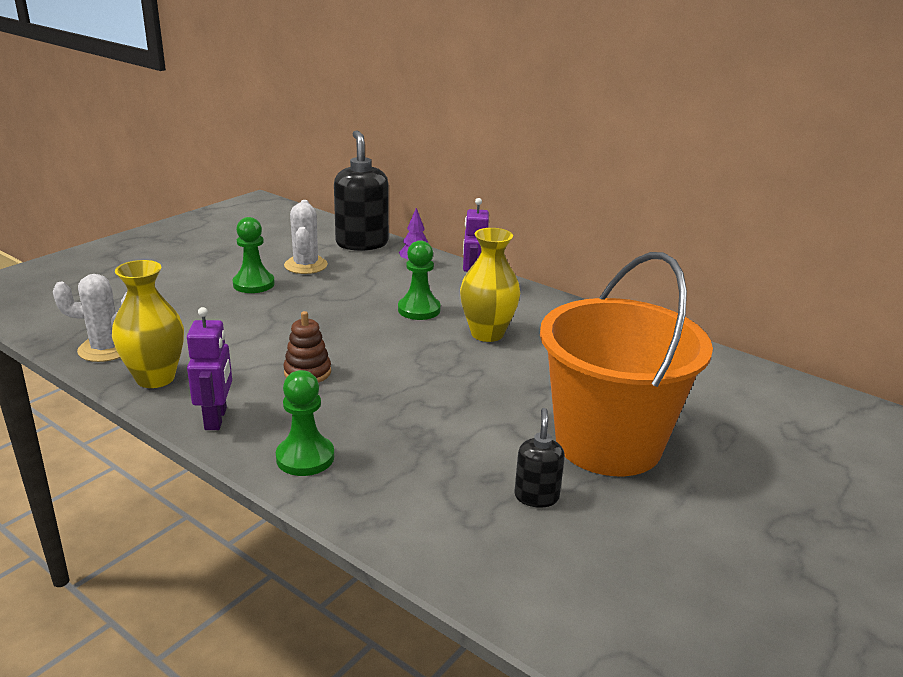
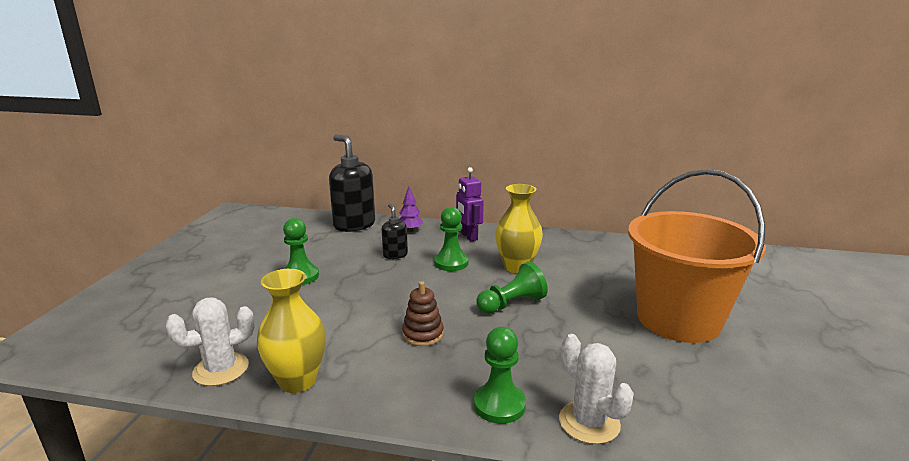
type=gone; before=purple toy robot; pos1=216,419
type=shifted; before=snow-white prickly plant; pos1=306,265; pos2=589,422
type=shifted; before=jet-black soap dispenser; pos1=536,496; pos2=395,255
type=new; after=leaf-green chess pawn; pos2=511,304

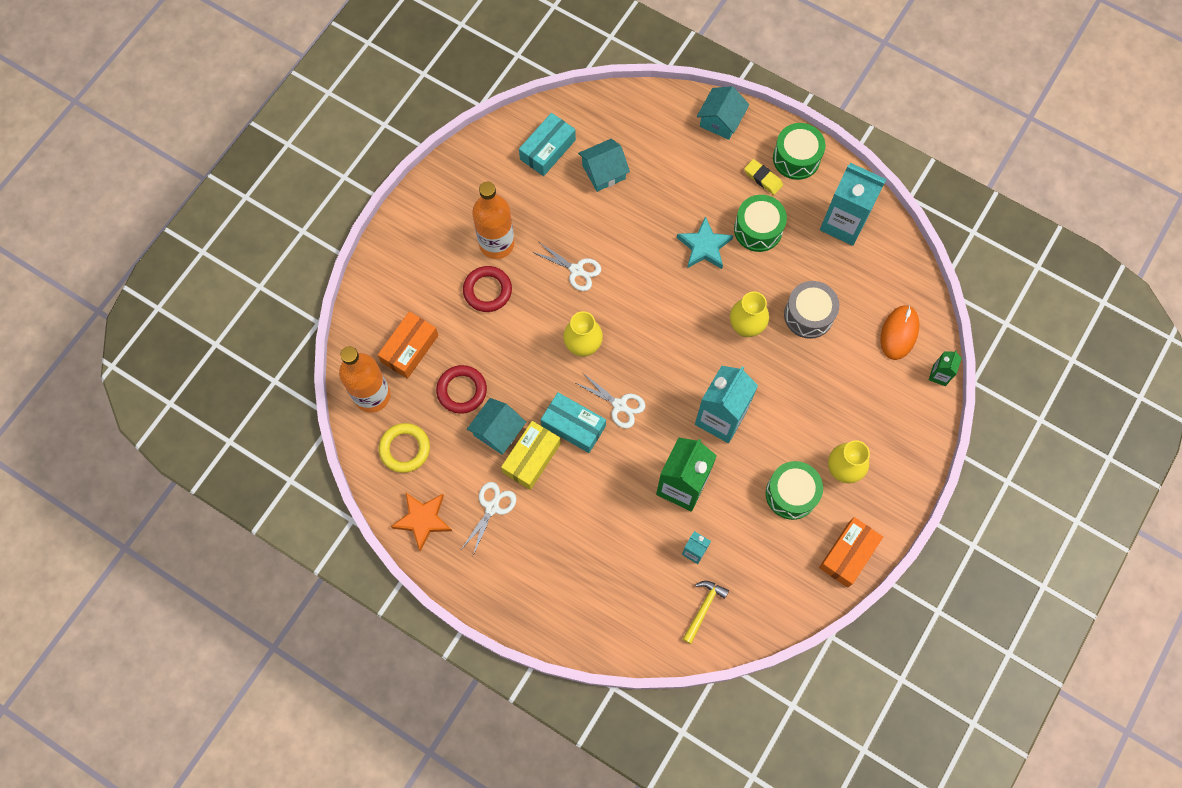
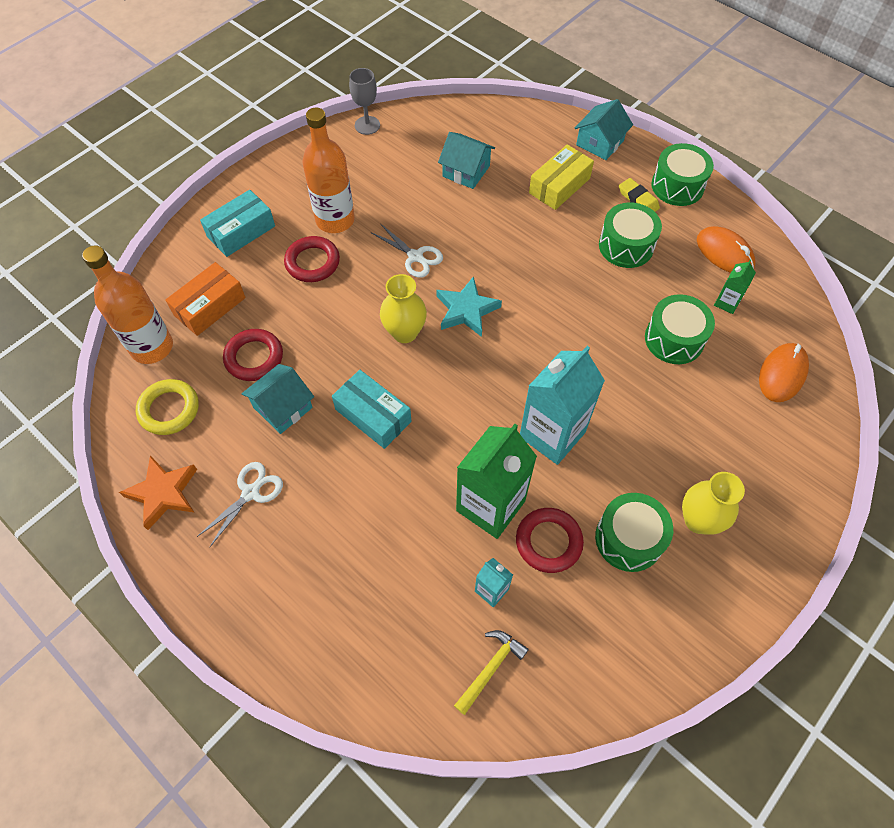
type=shifted; before=bright yellow parcel; pos1=531,458; pos2=559,186
type=shifted; before=teal parcel; pos1=547,150; pos2=241,231
type=gone; before=snow-white shears; pos1=619,405
type=rotated; before=teal house; pos1=603,172; pos2=466,171; turn=45
type=shifted; before=teal star; pos1=704,246; pos2=466,310
type=gone; before=bright yellow flower vase; pos1=746,327
type=repainted; before=grey snare drum; after=leaf-green snare drum; pos1=808,315; pos2=674,339
type=gone; before=bright orange parcel; pos1=848,554
type=swapped; before=teal carton; after=bright orange mouse; pos1=843,223; pos2=724,253
type=shifted; before=leaf-green carton; pos1=939,375; pos2=726,303
type=new; after=grey chalice; pos2=367,125
type=new; after=scarlet hoop; pos2=548,542

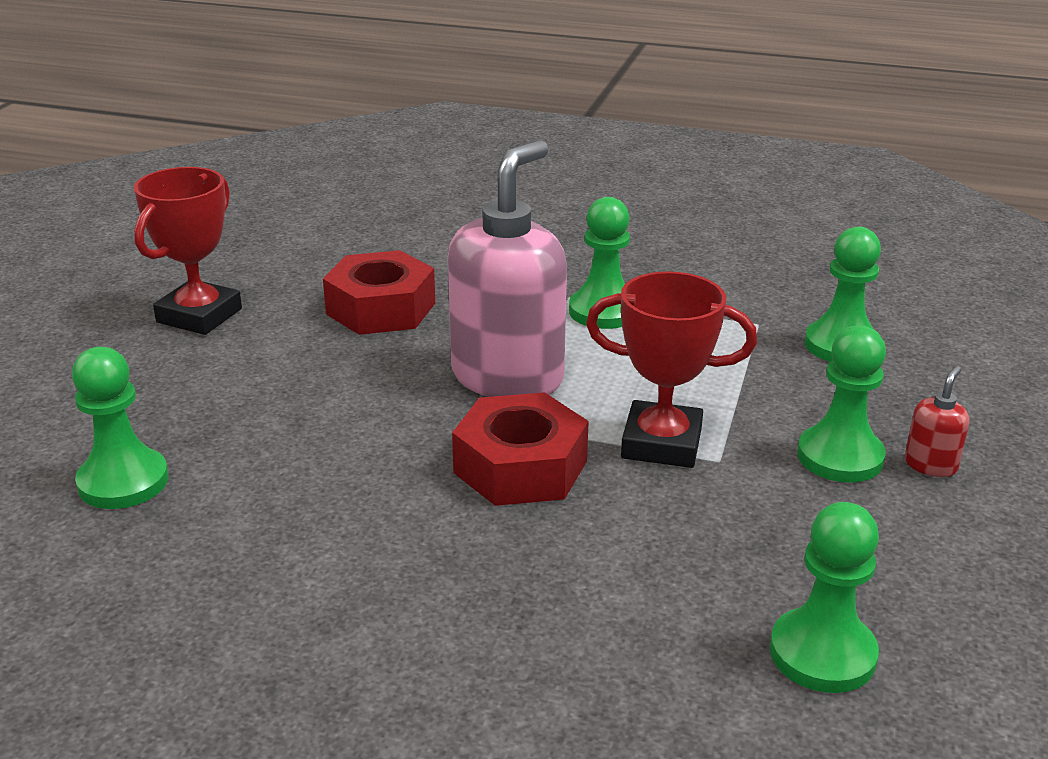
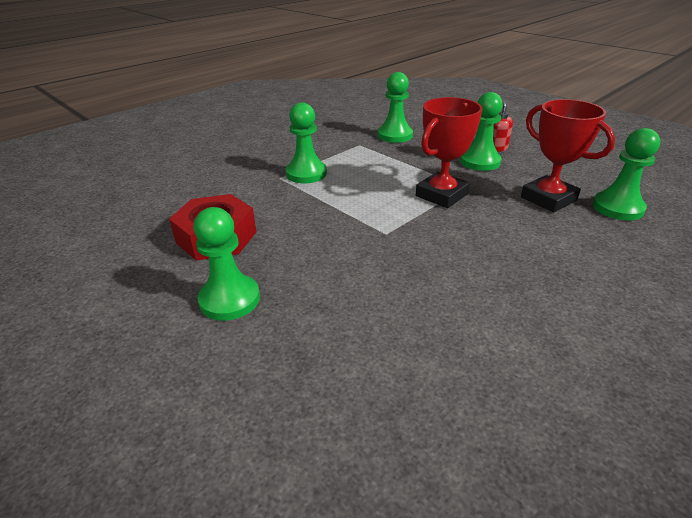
type=shifted; before=leaf-green chess pawn; pos1=123,482; pos2=229,299
type=shifted; before=scarlet award cup; pos1=199,315; pos2=548,199
type=gone; before=rose-pink soap dispenser; pos1=508,377
type=gone; before=scarlet nut; pos1=520,467

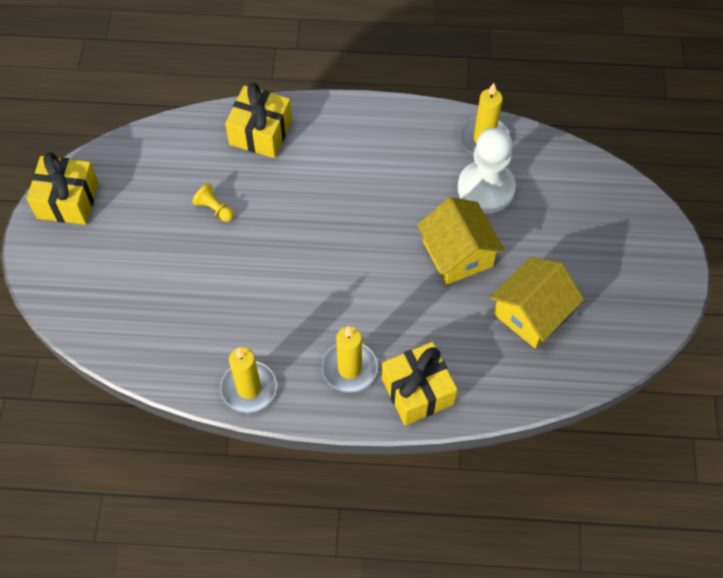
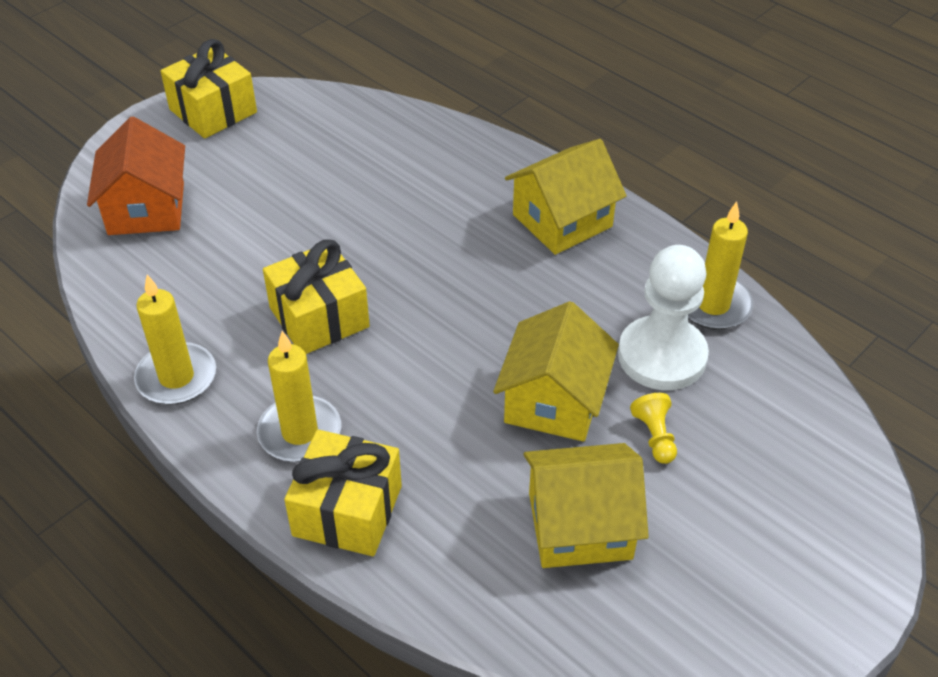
type=shifted; before=bright yellow chess pawn; pos1=214,208; pos2=655,436
type=shifted; before=bright yellow gift; pos1=260,132; pos2=319,317
type=new; after=bright orange house; pos2=146,208
type=new; after=bright yellow house; pos2=562,220

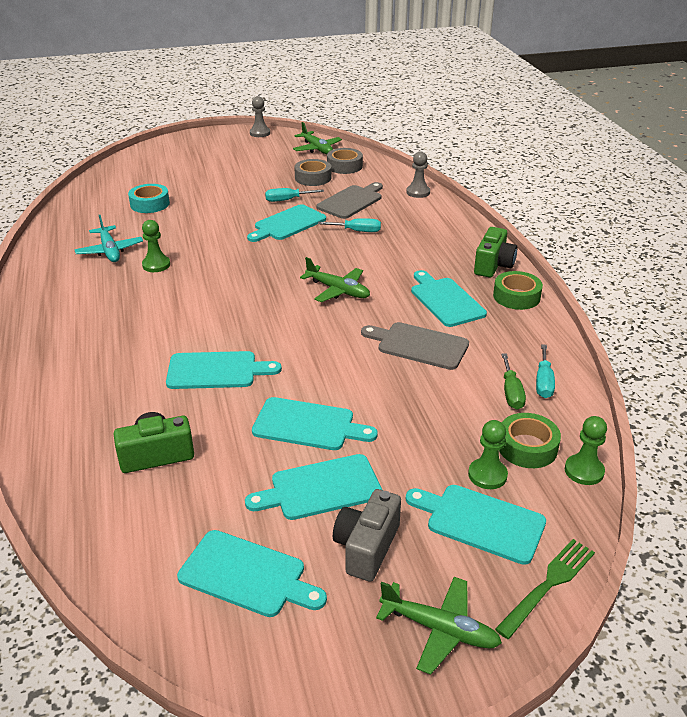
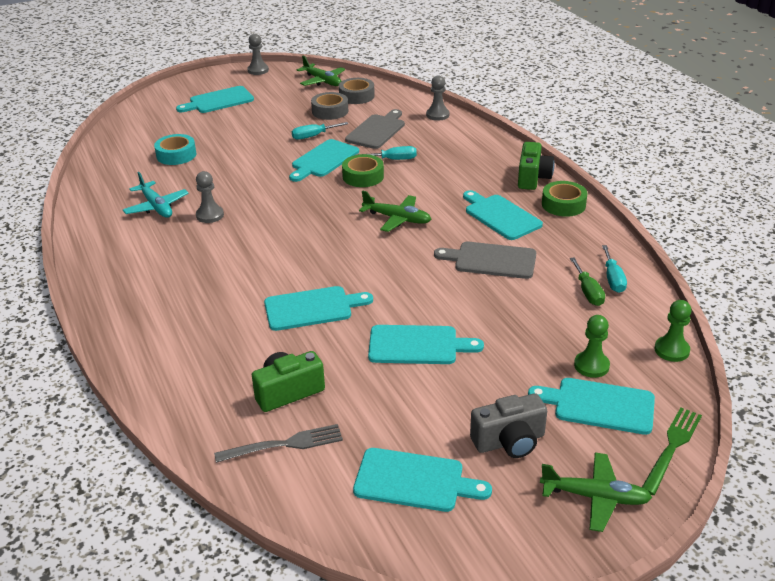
type=repainted; before=leaf-green chess pawn; after=grey chess pawn; pos1=156,265; pos2=210,215
type=shifted; before=teal cutting board; pos1=320,488; pos2=218,101
type=rotated; before=grey photo camera; pos1=366,547; pos2=509,441; turn=-120
type=shifted; before=leaf-green sticky tape; pos1=527,447; pos2=363,176
type=new; after=grey fork; pos2=284,444

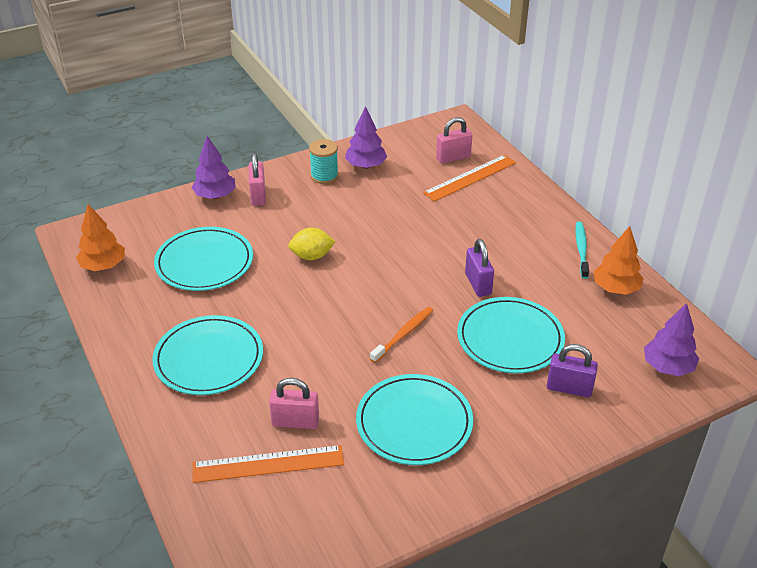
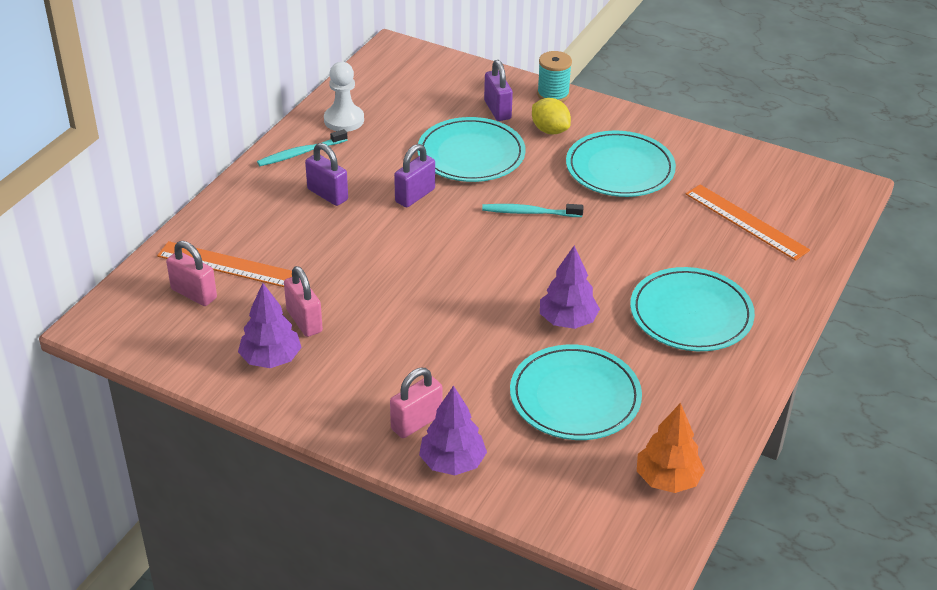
type=shifted; before=rose-pink small lock; pos1=295,422; pos2=304,321
type=shifted; before=bright yellow citrus fruit; pos1=312,256; pos2=550,130
type=shifted; before=teal bobbin; pos1=324,176; pos2=553,94
type=repainted; before=bright orange dental brush; after=teal dental brush; pos1=403,334; pos2=529,212
type=swapped; before=bright orange toy tree; after=snow-white chess pawn; pos1=615,288; pos2=344,120
type=shifted; before=purple toy tree; pos1=667,367; pos2=567,321
type=new; after=purple small lock; pos2=327,194

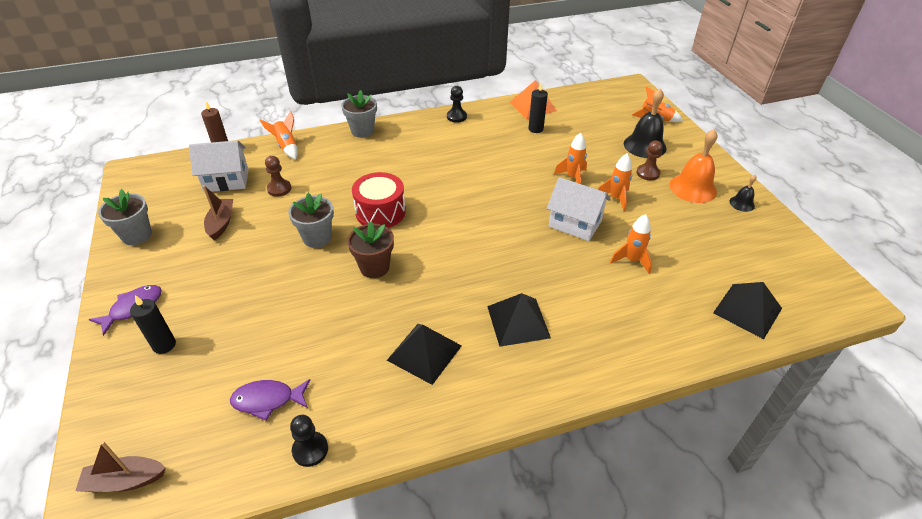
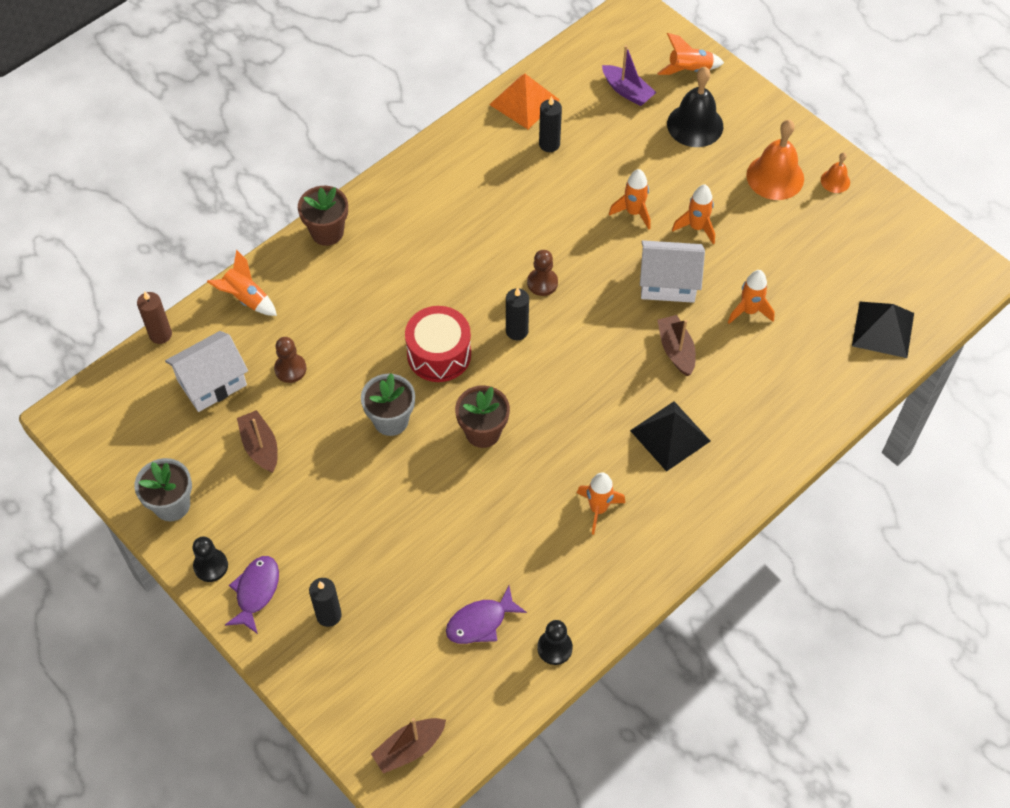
type=repainted; before=grey potted plant; after=dark brown potted plant; pos1=362,131; pos2=327,232
type=swapped; before=jet-black pyramid; after=bright orange toy rocket; pos1=424,352; pos2=598,509
type=shifted; before=jet-black chess pawn; pos1=456,117; pos2=211,566
type=shifted; before=dark brown chess pawn; pos1=648,173; pos2=542,283
type=repainted; before=jet-black school bell; after=bright orange school bell; pos1=742,203; pos2=835,181
type=new; after=jet-black pillar candle; pos2=517,331
type=new; after=purple sailboat; pos2=627,91
type=new; after=dark brown sailboat; pos2=676,350

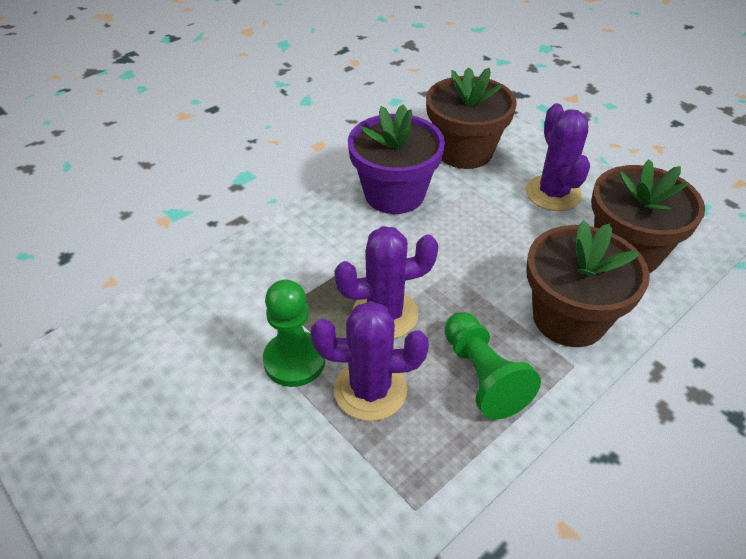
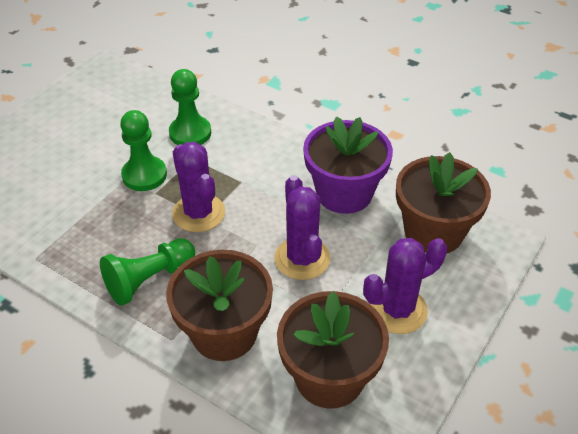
type=shifted; before=purple prickly plant; pos1=370,390; pos2=302,258
type=new; after=leaf-green chess pawn; pos2=190,133

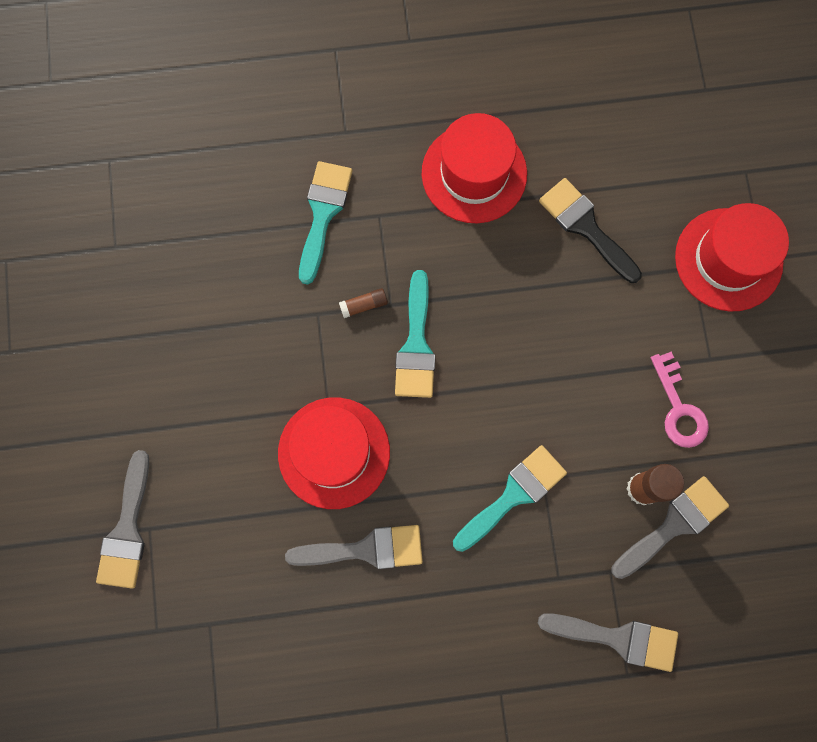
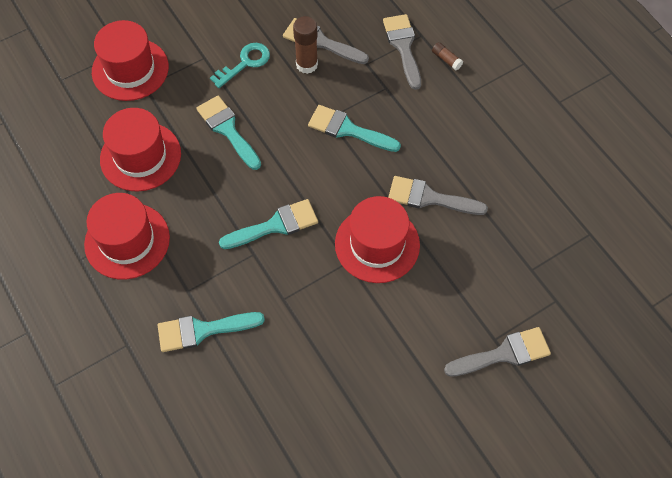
type=rotated; before=grey paintbrush; pos1=365,549; pos2=429,198; turn=-45
type=shifted; before=dark brown glue stick; pos1=364,305; pos2=446,59
type=swapped; before=jet-black paintbrush; after=scarlet hat; pos1=585,227; pos2=140,156
type=repainted; before=rose-pink key; after=teal key; pos1=679,408; pos2=245,63
type=new; after=teal paintbrush; pos2=227,129

